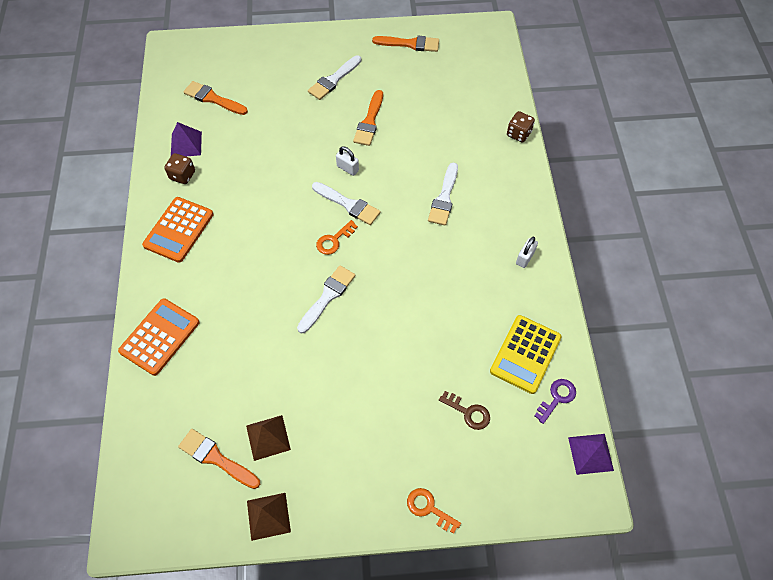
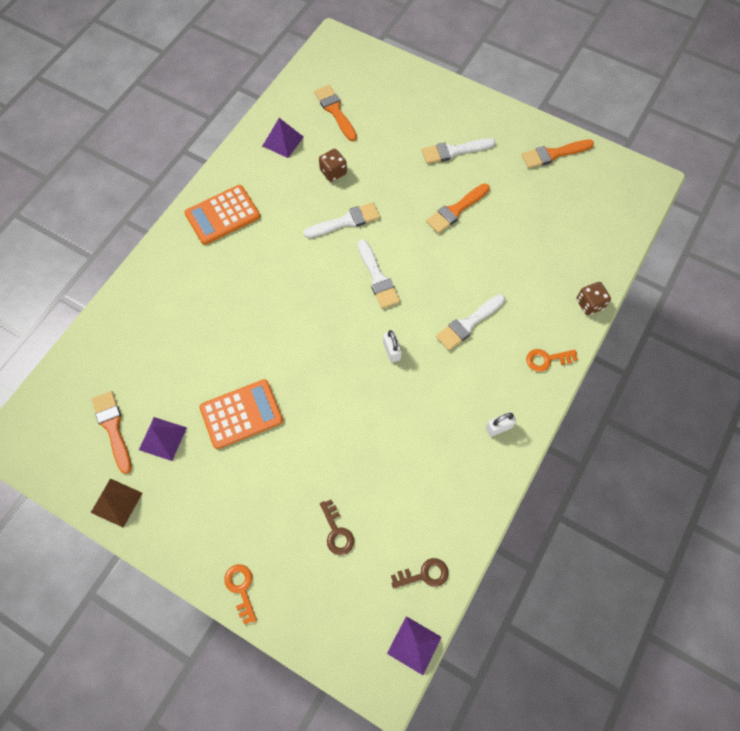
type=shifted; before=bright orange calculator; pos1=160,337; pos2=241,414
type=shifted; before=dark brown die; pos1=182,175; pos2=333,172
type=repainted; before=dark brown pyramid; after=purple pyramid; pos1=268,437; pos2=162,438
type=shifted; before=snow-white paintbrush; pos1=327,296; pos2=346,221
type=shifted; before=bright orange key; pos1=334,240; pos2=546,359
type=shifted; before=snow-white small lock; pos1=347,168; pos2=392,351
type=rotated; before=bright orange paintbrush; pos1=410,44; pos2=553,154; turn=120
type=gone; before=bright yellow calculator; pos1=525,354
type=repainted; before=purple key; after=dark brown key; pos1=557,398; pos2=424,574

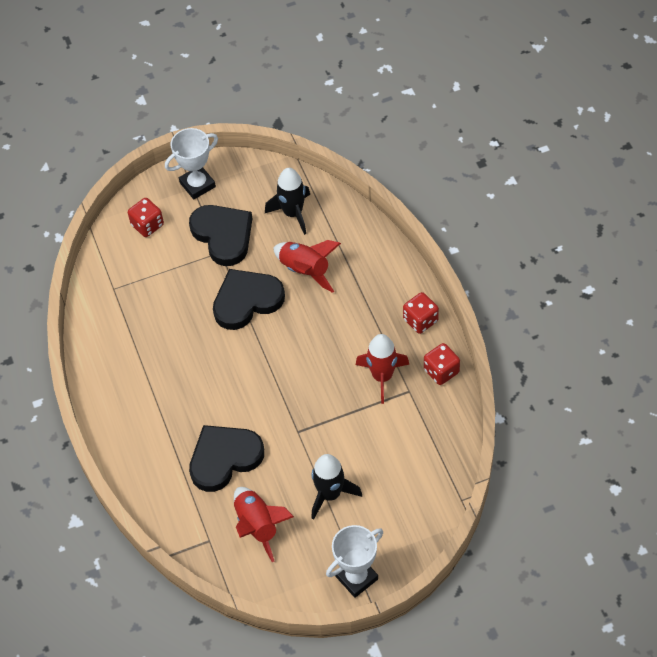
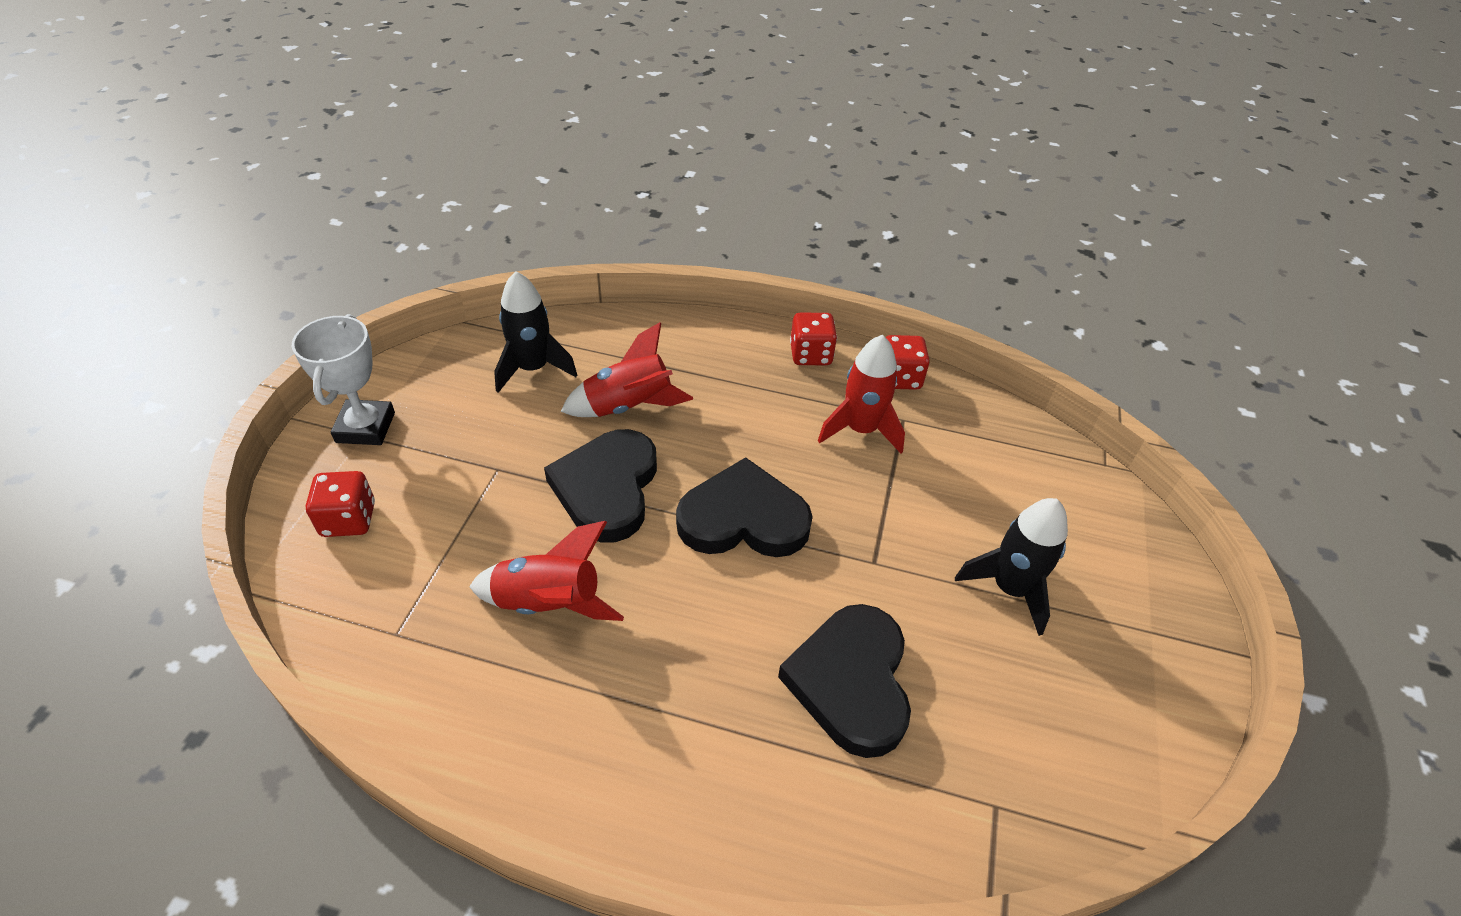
type=shifted; before=jet-black heart shape; pos1=223,235; pos2=743,518
type=shifted; before=scarlet toy rocket; pos1=258,525; pos2=549,603
type=gone; before=snow-white award cup; pos1=356,577

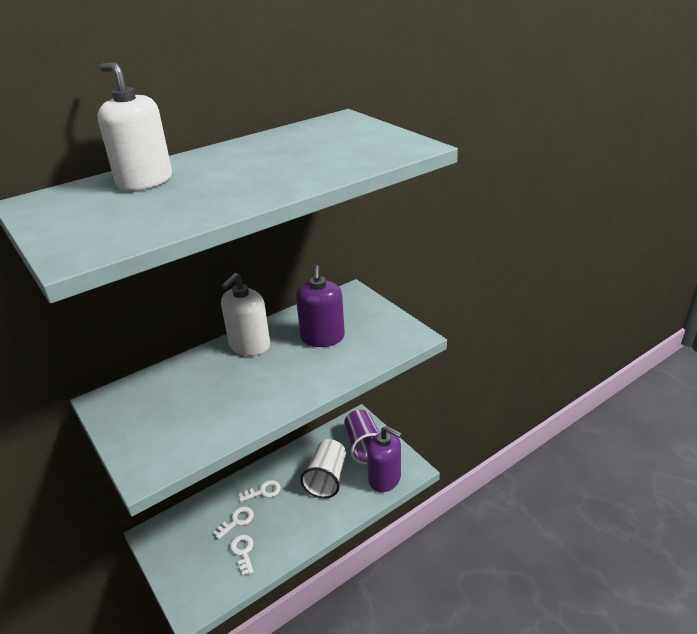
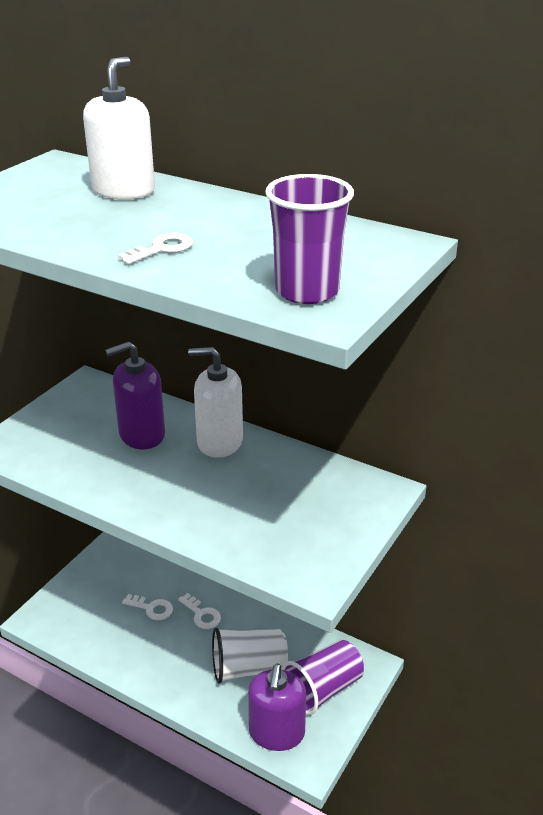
type=shifted; before=snow-white key; pos1=243,552; pos2=162,249
type=shifted; before=purple soap dispenser; pos1=322,337; pos2=142,434
type=new; after=purple cup; pos2=307,291

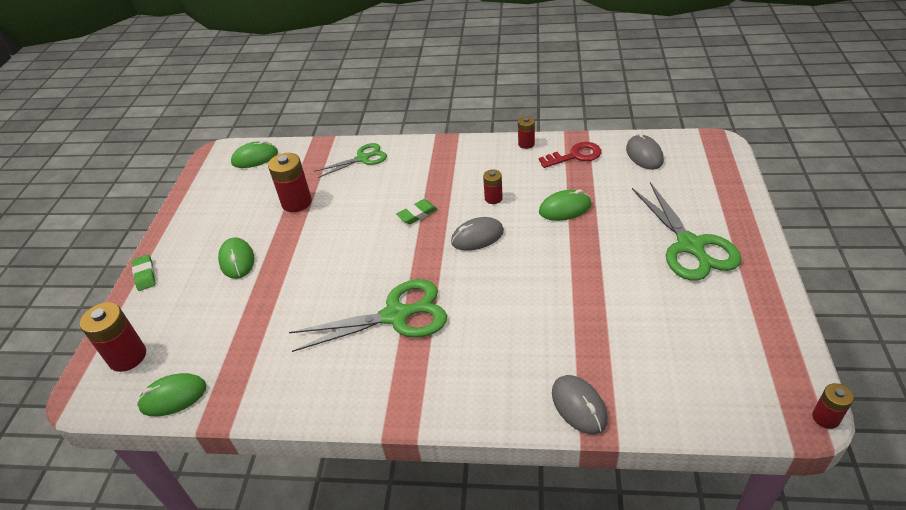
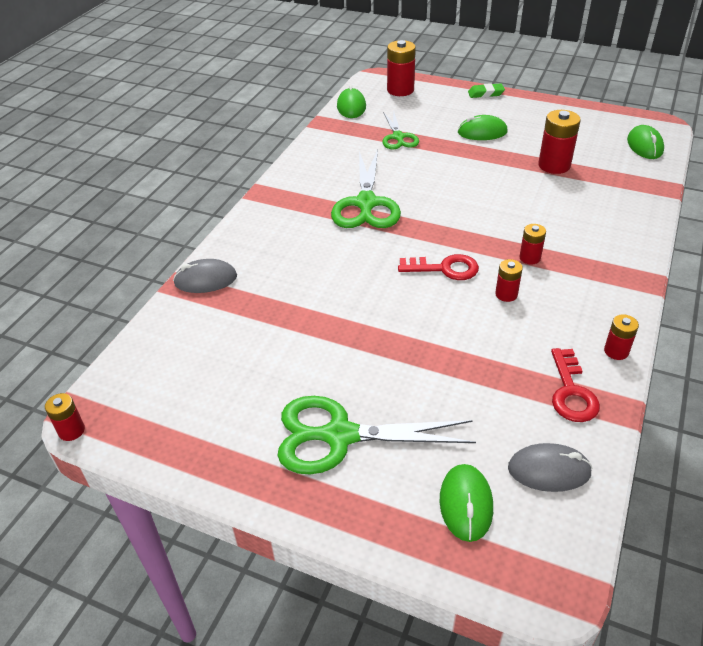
type=shifted; before=leaf-green shears; pos1=363,158; pos2=398,137
type=gone; before=leaf-green gum eraser; pos1=417,214
type=swapped; before=grey mouse; after=scarlet key; pos1=477,237; pos2=445,268
type=shifted; before=leaf-green mouse; pos1=565,208; pos2=466,504
type=new; after=scarlet AA battery; pos2=529,258

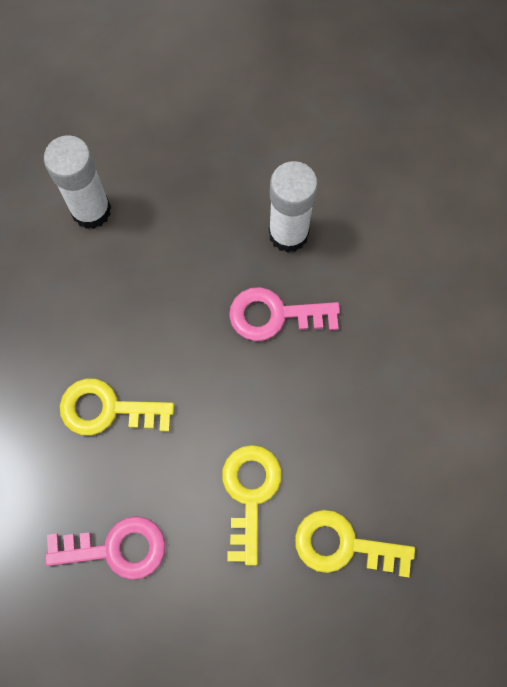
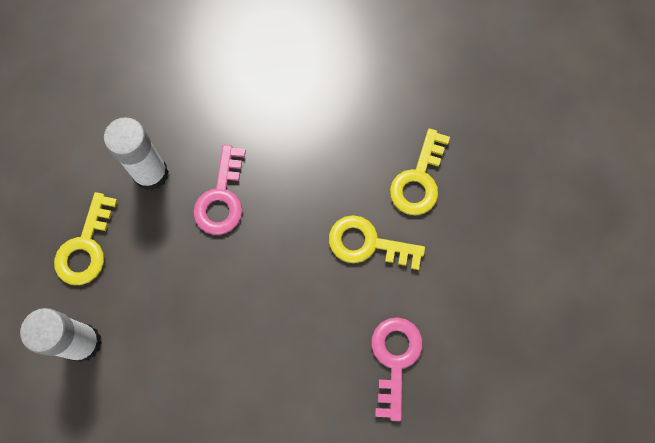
type=shifted; before=bright yellow key; pos1=107,409; pos2=86,247

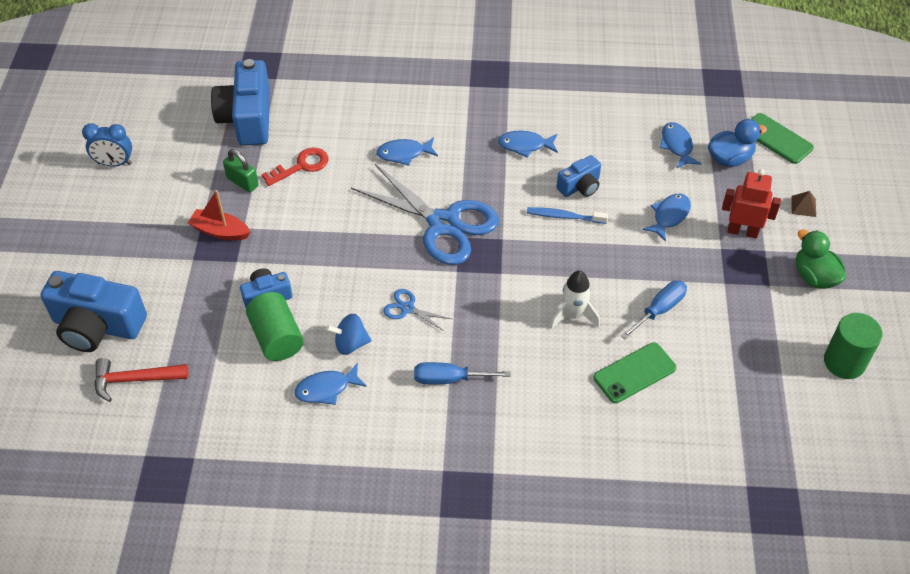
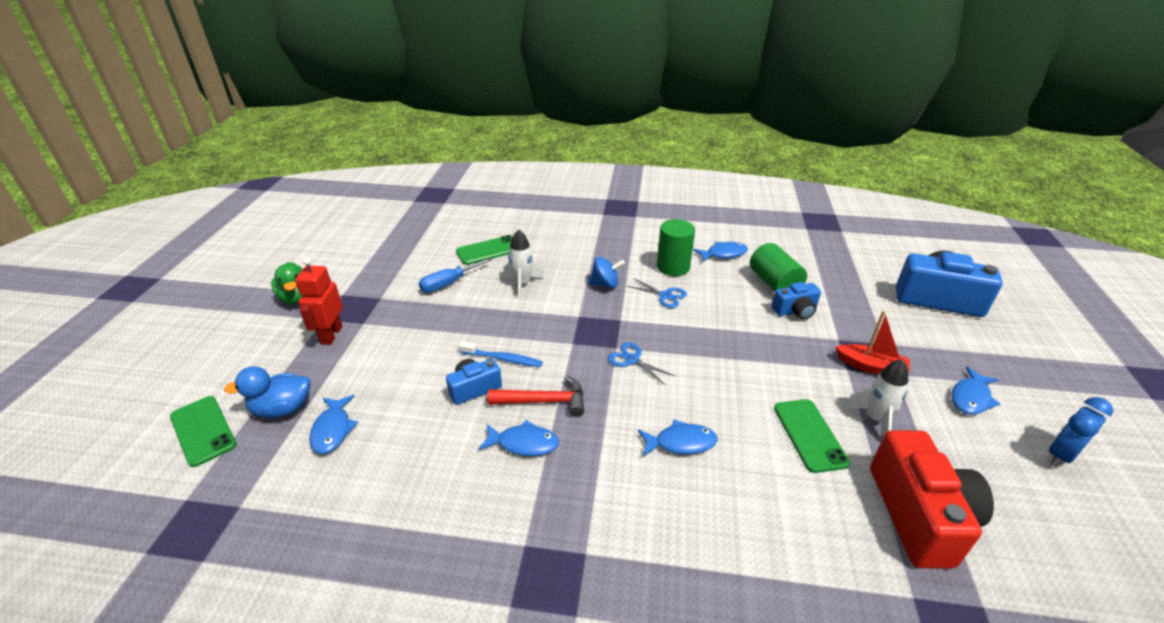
type=rotated; before=cobalt bedside clock; pos1=114,163; pos2=1060,455; turn=-45
type=shifted; before=scarlet carpenter's hammer; pos1=134,380; pos2=544,401
type=repainted; before=cobalt photo camera; after=scarlet photo camera; pos1=247,118; pos2=919,515
type=swapped; before=leaf-green small lock; after=snow-white toy rocket; pos1=242,182; pos2=875,419
type=swapped; before=scarlet key; after=leaf-green phone; pos1=301,166; pos2=809,435
type=shifted; before=cobalt spinning top; pos1=350,344; pos2=605,284
type=scaled; before=cobalt shears; pos1=443,224; pos2=632,360; scale=0.42
type=gone; before=cobalt screwdriver; pos1=449,379
type=shifted; before=cobalt toy fish; pos1=669,216; pos2=970,398
type=rotated; before=scarlet toy robot; pos1=742,231; pos2=331,335; turn=75
type=gone; before=dark brown pyramid; pos1=803,206
type=shifted; before=leaf-green cylinder; pos1=844,362; pos2=673,267

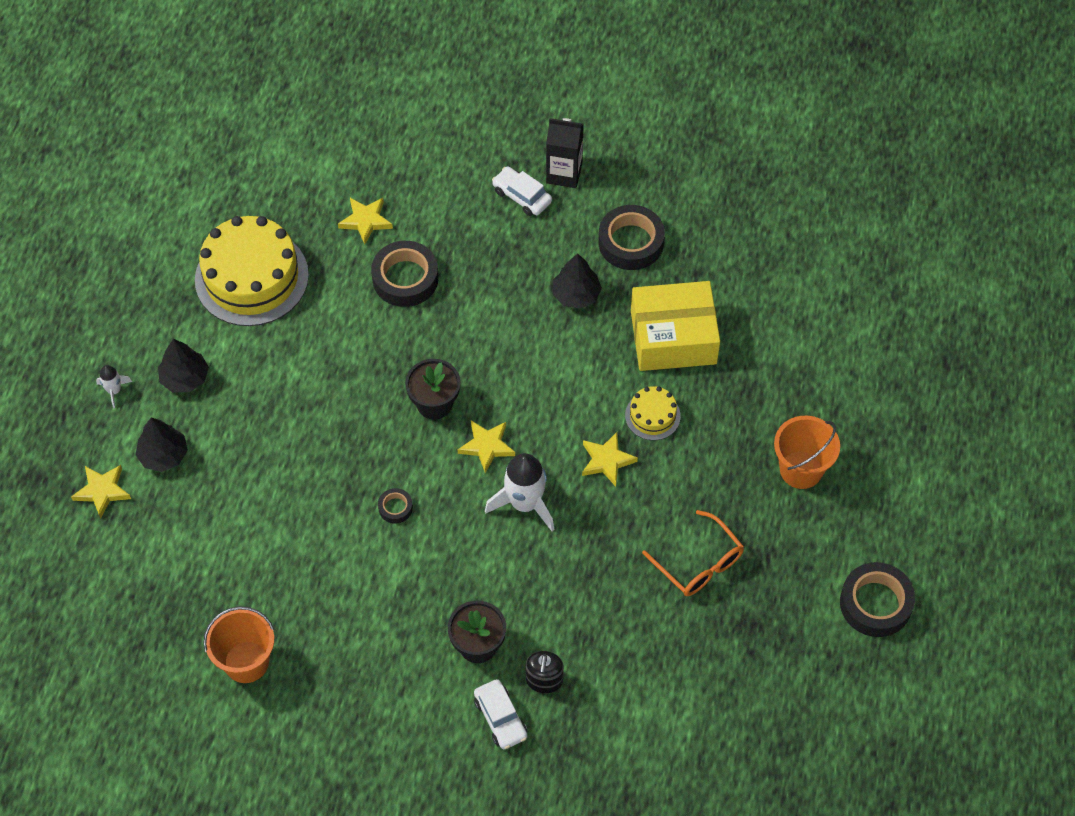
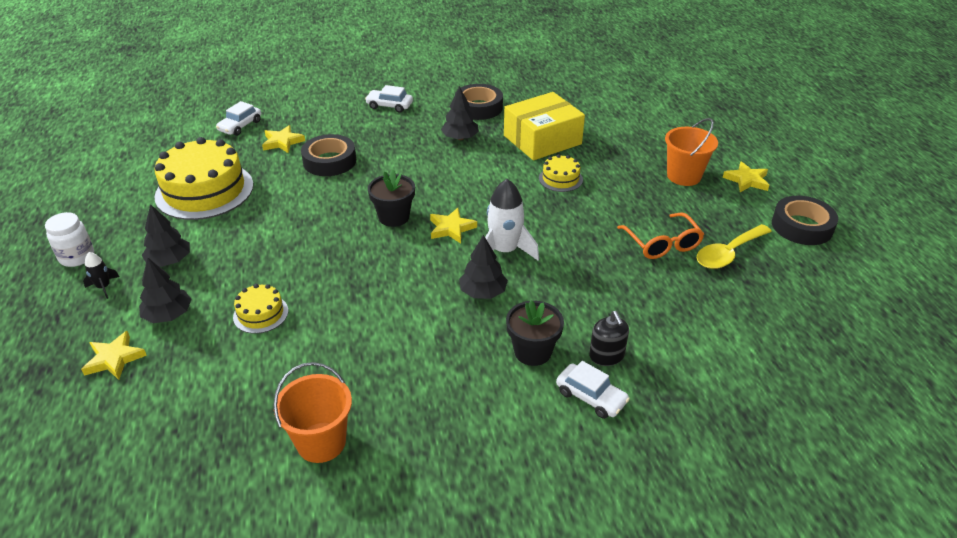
type=repainted; before=snow-white toy rocket; after=jet-black toy rocket; pos1=114,391; pos2=104,287
type=gone; before=jet-black sticky tape; pos1=395,508
type=gone; before=jet-black carton; pos1=564,173
type=shifted; before=bright yellow star; pos1=606,460; pos2=747,180
type=rotated; before=bright orange spectacles; pos1=699,563; pos2=662,244; turn=45
type=new; after=snow-white jam jar; pos2=77,257
type=new; after=snow-white toy car; pos2=240,126
type=new; after=bright yellow gateau; pos2=261,314
type=new; after=jet-black toy tree; pos2=483,292
type=new; after=bright yellow spoon; pos2=728,253

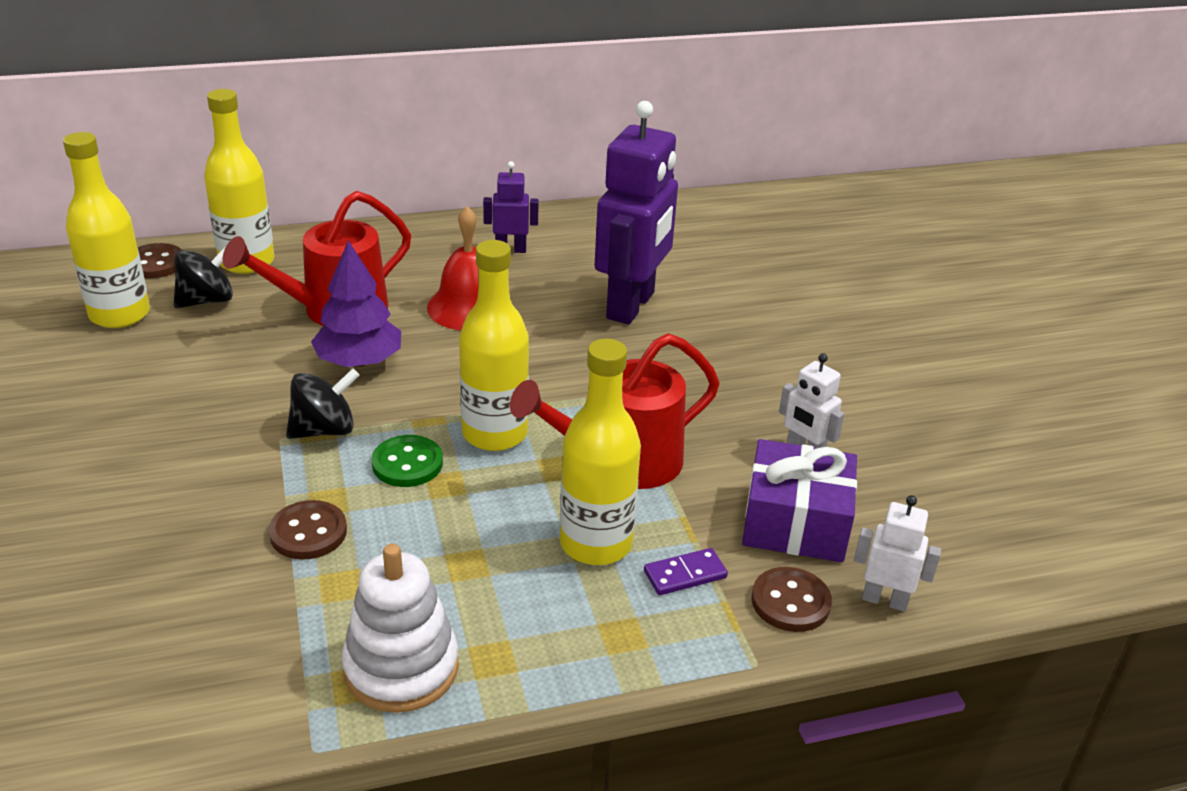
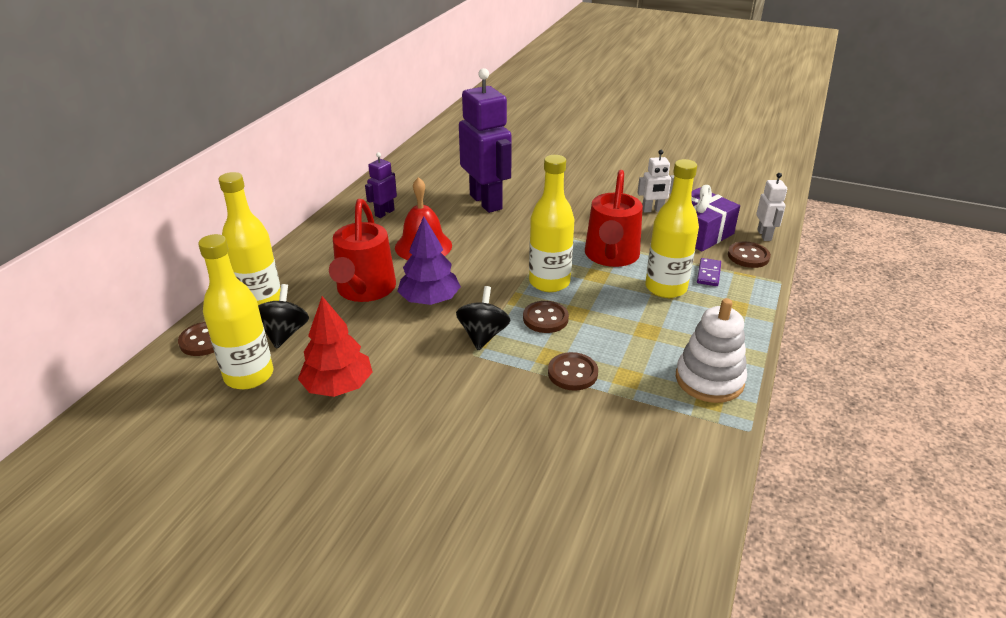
type=repainted; before=leaf-green sewing button; after=dark brown sewing button; pos1=407,463; pos2=545,318
type=rotated; before=snow-white toy robot; pos1=884,600; pos2=764,235; turn=120
type=new; after=scarlet toy tree; pos2=338,386

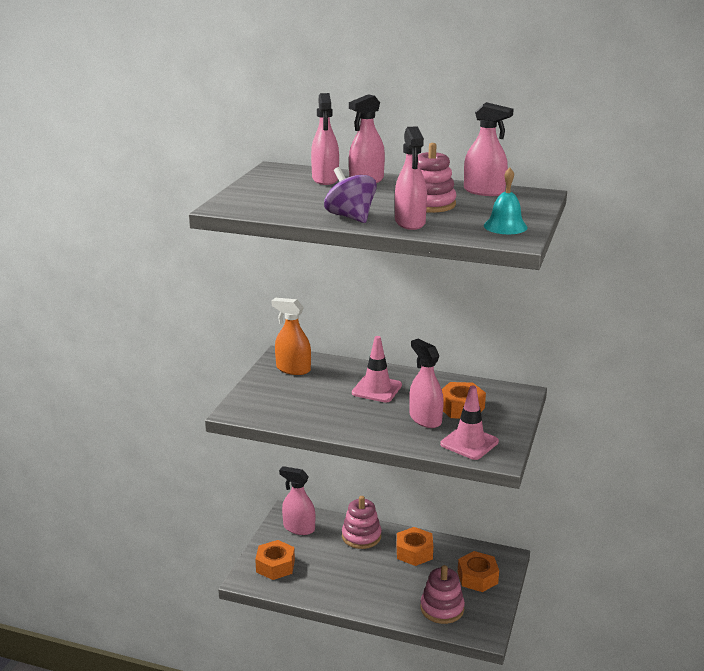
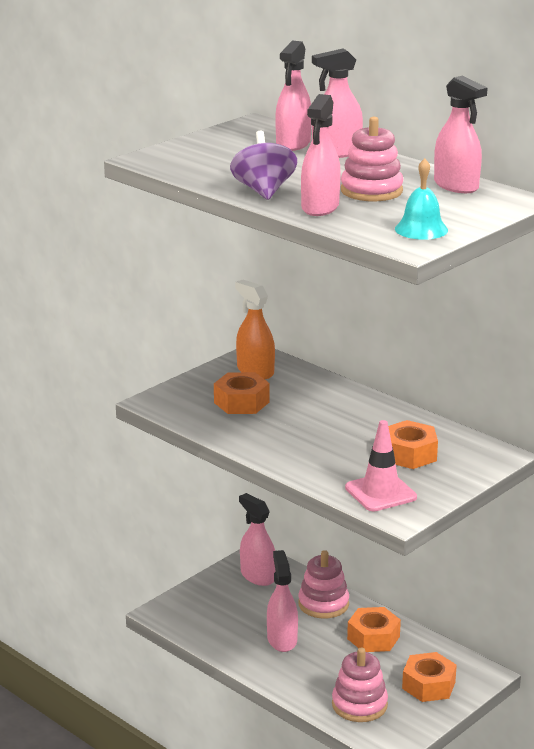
type=shifted; before=bright orange nut; pos1=275,566; pos2=241,402
type=gone; before=rose-pink safety cone; pos1=376,389
type=shifted; before=rose-pink sprayer; pos1=425,419; pos2=282,639

